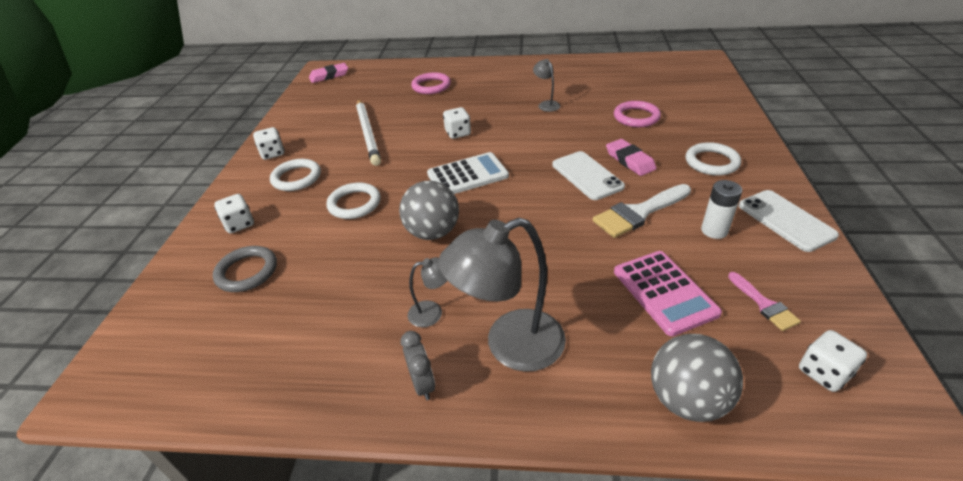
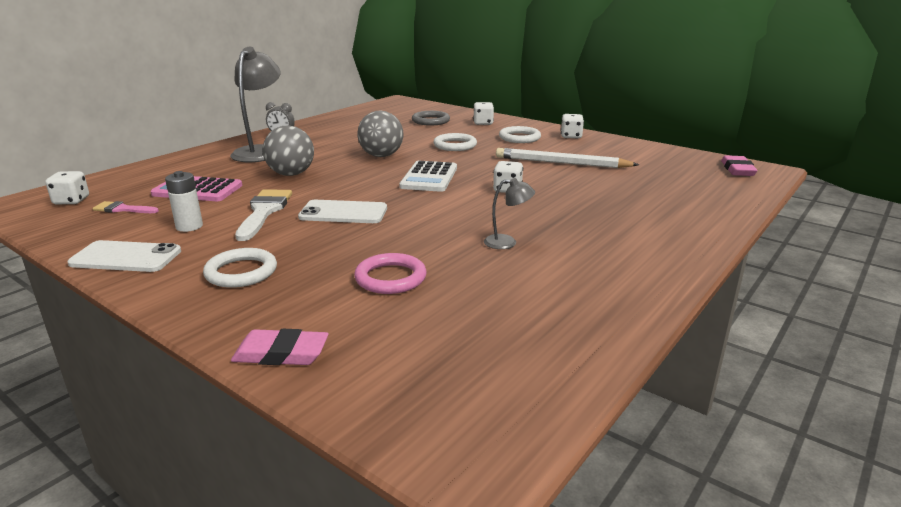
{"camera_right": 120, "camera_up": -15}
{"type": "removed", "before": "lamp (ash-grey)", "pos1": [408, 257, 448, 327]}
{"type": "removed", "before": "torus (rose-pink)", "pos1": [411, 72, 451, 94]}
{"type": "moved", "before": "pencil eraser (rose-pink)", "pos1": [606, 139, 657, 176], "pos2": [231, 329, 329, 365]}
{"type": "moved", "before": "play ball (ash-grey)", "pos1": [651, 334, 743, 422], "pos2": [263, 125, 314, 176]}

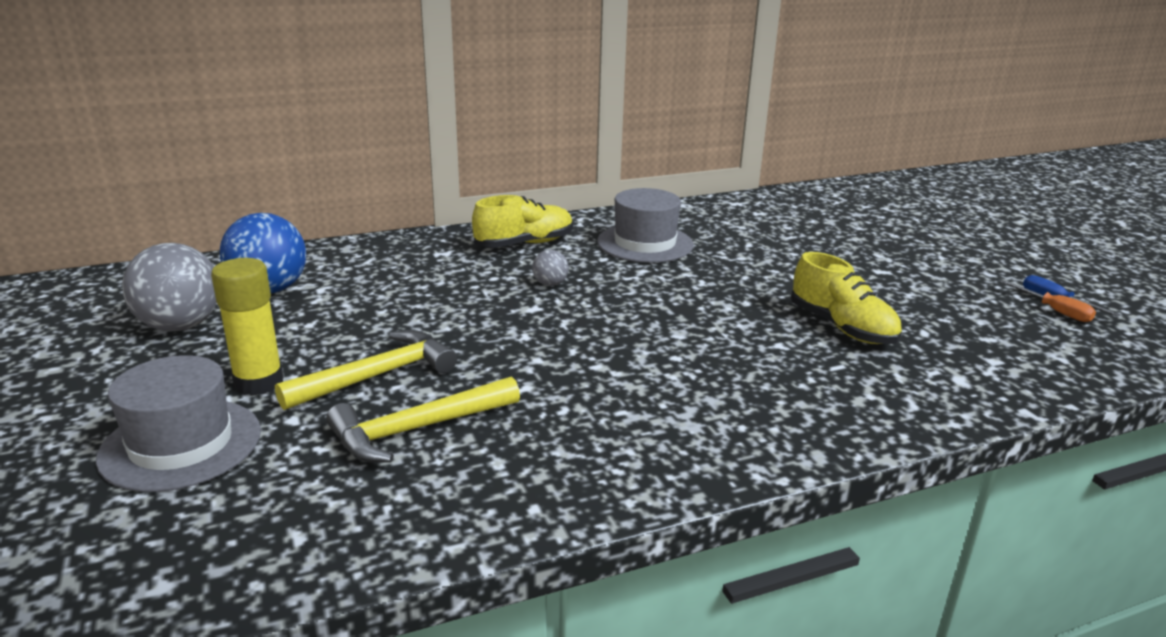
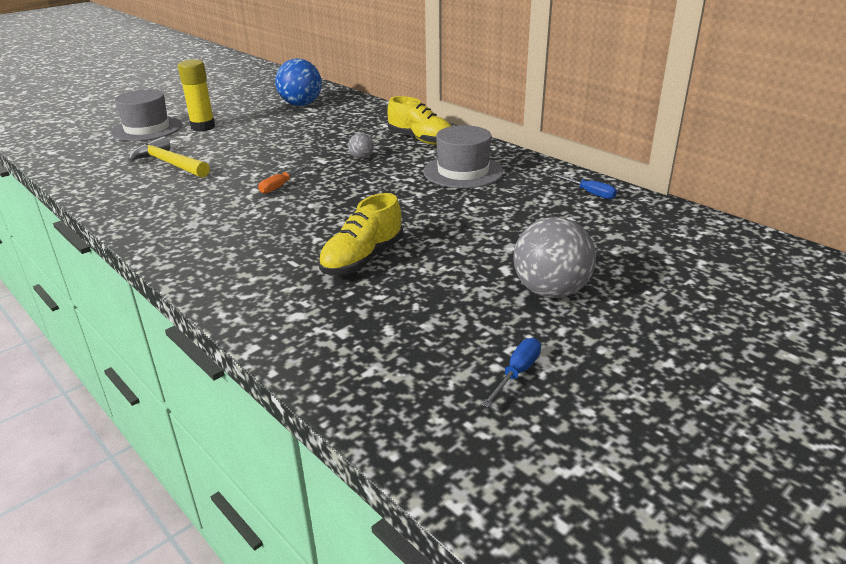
{"camera_right": 70, "camera_up": 5}
{"type": "moved", "before": "play ball (ash-grey)", "pos1": [122, 243, 217, 332], "pos2": [513, 217, 596, 298]}
{"type": "removed", "before": "claw hammer (bright yellow)", "pos1": [275, 330, 457, 410]}
{"type": "moved", "before": "hand screwdriver (orange)", "pos1": [1001, 280, 1096, 322], "pos2": [258, 164, 311, 194]}
{"type": "added", "after": "hand screwdriver (cobalt)", "pos2": [551, 173, 617, 199]}

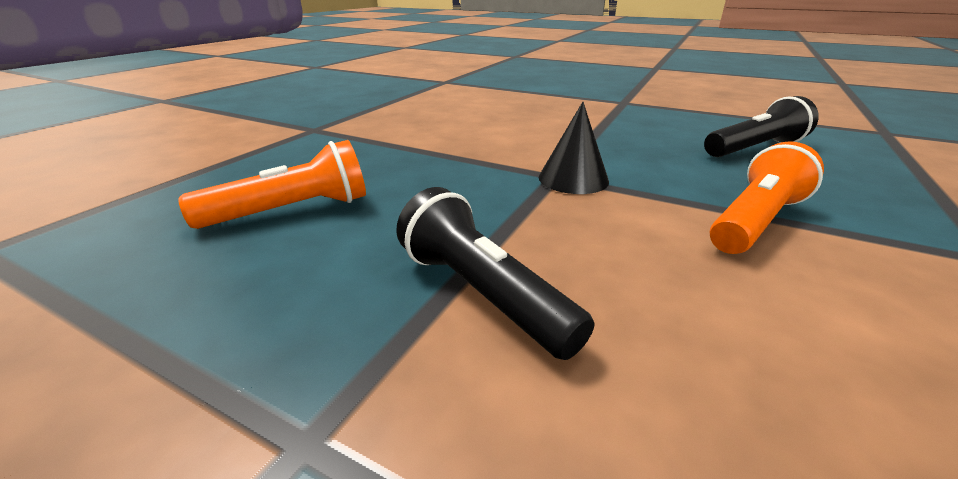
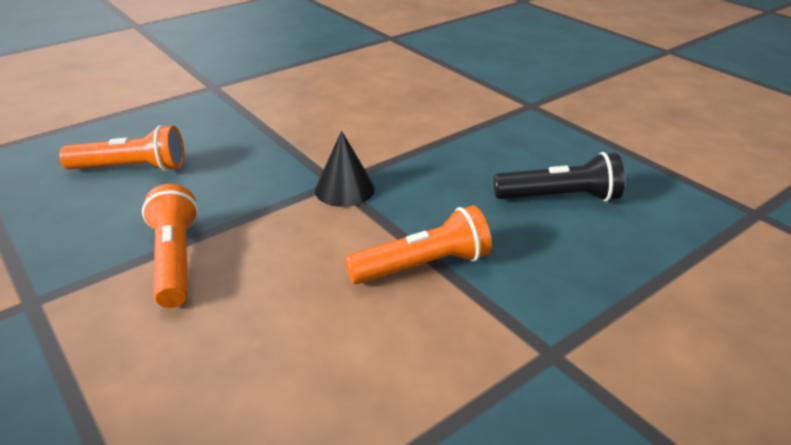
{"camera_right": 25, "camera_up": 5}
{"type": "recoloured", "before": "torch (ebony)", "after": "torch (orange)", "pos1": [396, 187, 594, 360], "pos2": [142, 184, 199, 308]}

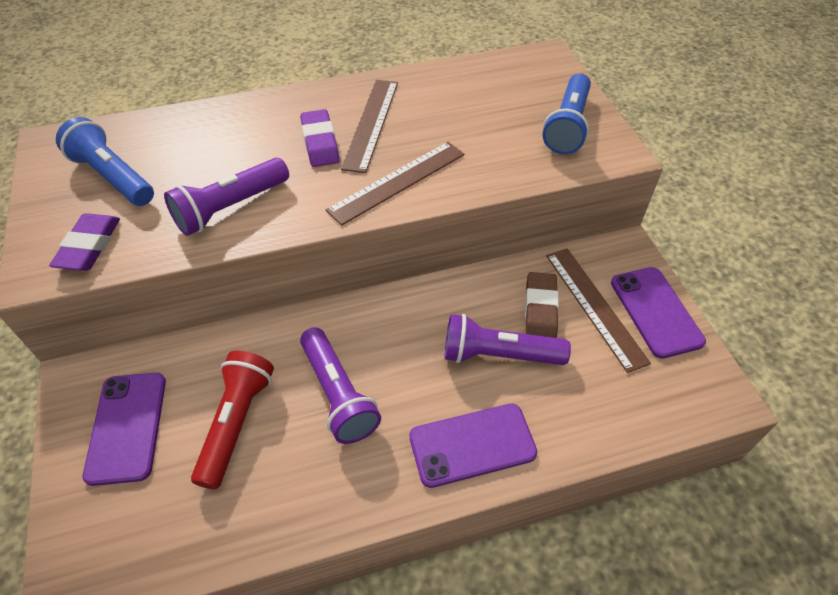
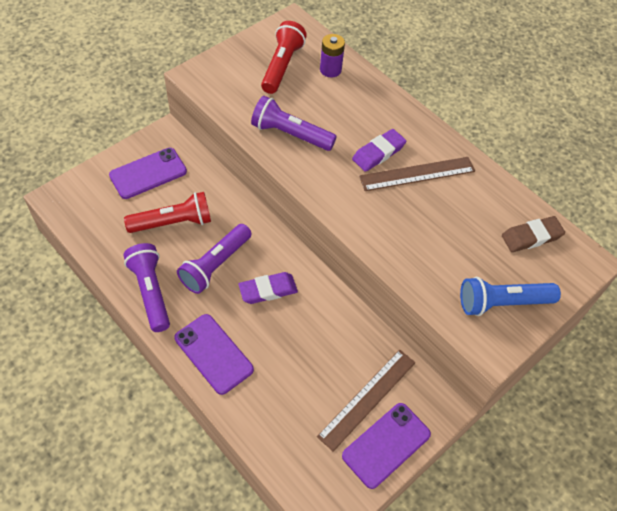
{"camera_right": 60, "camera_up": 5}
{"type": "moved", "before": "pencil eraser (purple)", "pos1": [49, 213, 120, 271], "pos2": [238, 272, 298, 304]}
{"type": "recoloured", "before": "torch (cobalt)", "after": "torch (scarlet)", "pos1": [56, 117, 154, 206], "pos2": [261, 21, 307, 94]}
{"type": "removed", "before": "straightedge (brown)", "pos1": [326, 142, 465, 226]}
{"type": "moved", "before": "torch (purple)", "pos1": [445, 314, 571, 365], "pos2": [123, 243, 170, 332]}
{"type": "moved", "before": "pencil eraser (brown)", "pos1": [525, 272, 559, 338], "pos2": [502, 216, 565, 252]}
{"type": "added", "after": "power cell (purple)", "pos2": [320, 34, 345, 77]}

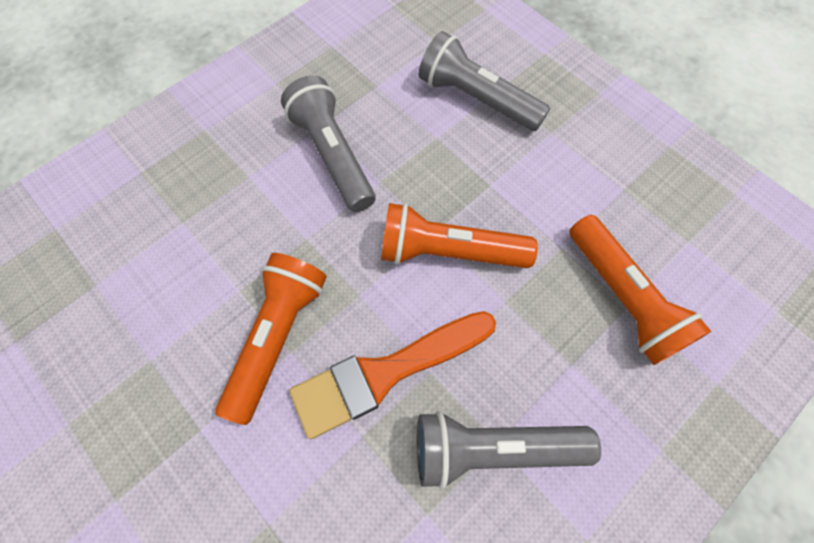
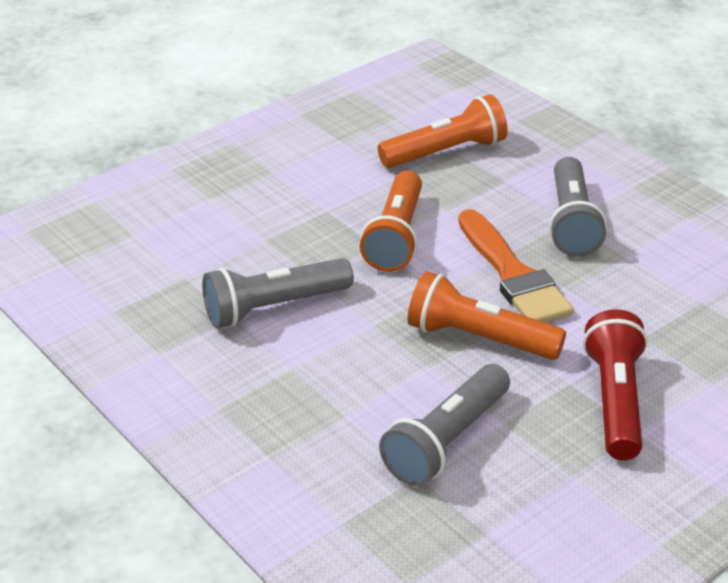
{"camera_right": -85, "camera_up": -30}
{"type": "moved", "before": "torch (ash-grey)", "pos1": [419, 31, 550, 131], "pos2": [379, 364, 510, 486]}
{"type": "added", "after": "torch (scarlet)", "pos2": [583, 309, 648, 460]}

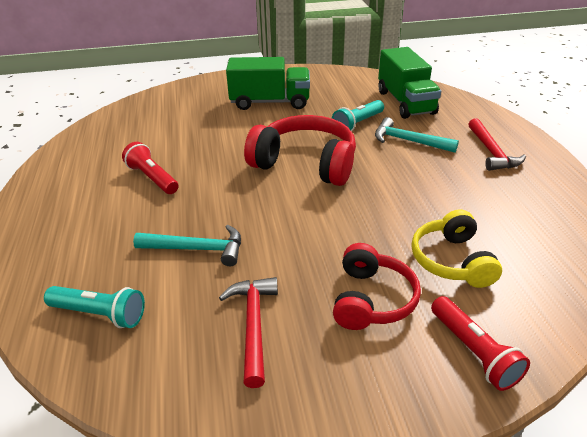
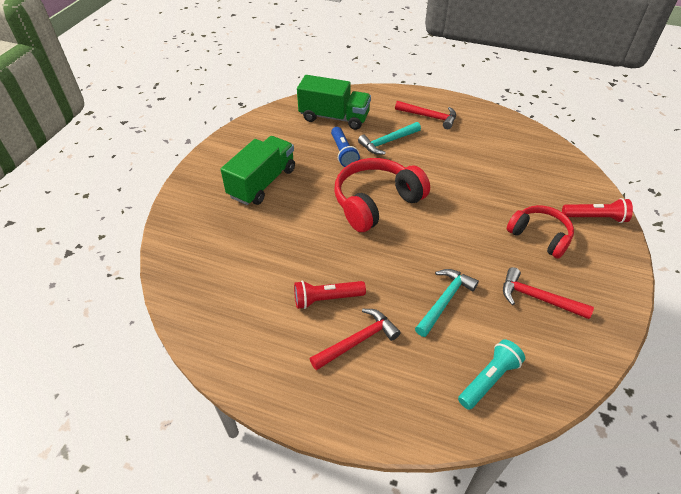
{"camera_right": -60, "camera_up": 10}
{"type": "recoloured", "before": "torch (aqua)", "after": "torch (cobalt)", "pos1": [332, 100, 384, 132], "pos2": [331, 127, 360, 167]}
{"type": "removed", "before": "headphones (bright yellow)", "pos1": [411, 210, 502, 288]}
{"type": "added", "after": "claw hammer (scarlet)", "pos2": [310, 309, 401, 371]}

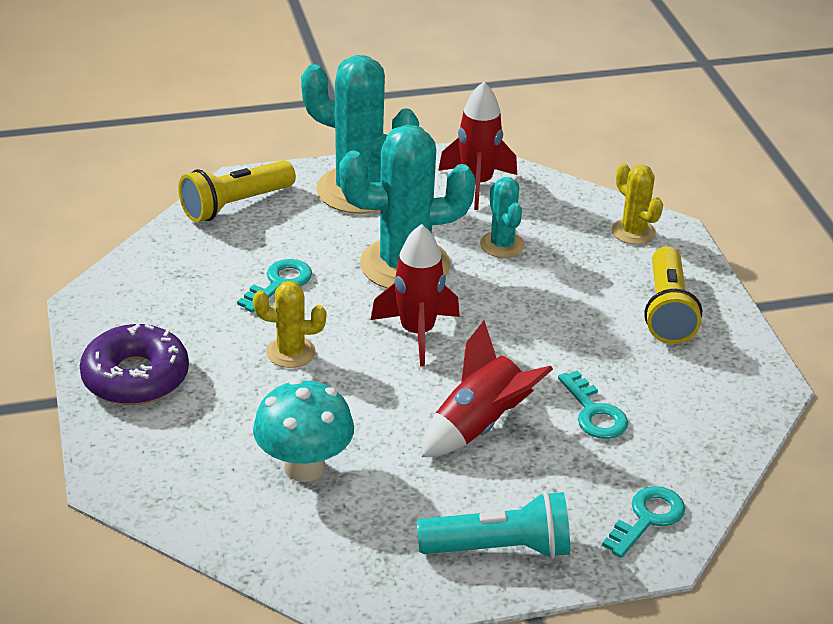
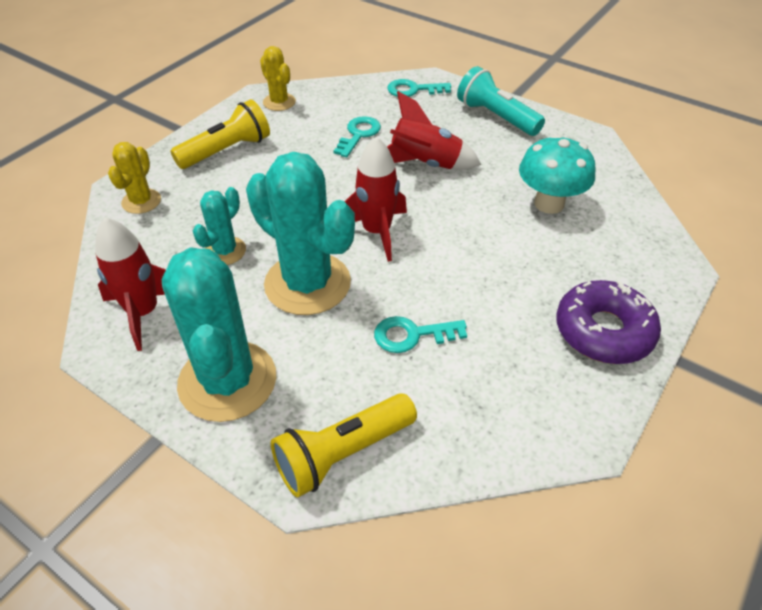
{"camera_right": -130, "camera_up": 10}
{"type": "turned", "before": "torch (bright yellow)", "pos1": [178, 160, 296, 222], "pos2": [271, 393, 417, 497], "turn": 135}
{"type": "moved", "before": "cactus (bright yellow)", "pos1": [253, 281, 326, 368], "pos2": [260, 46, 296, 111]}

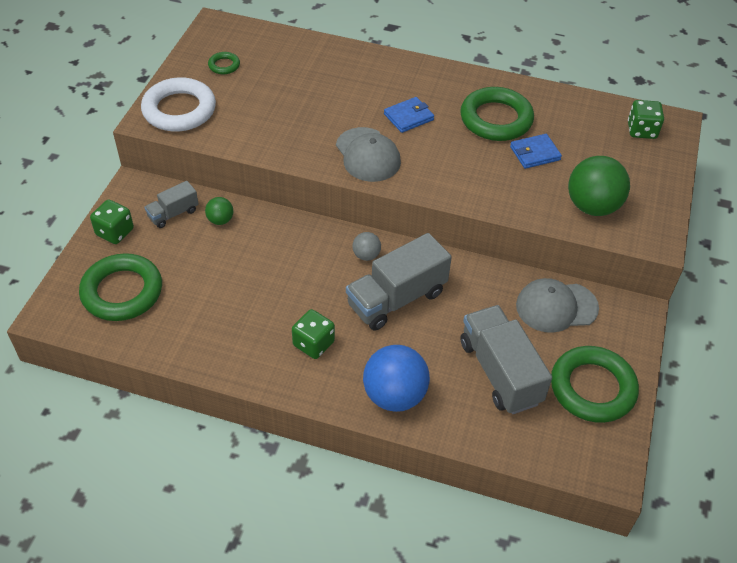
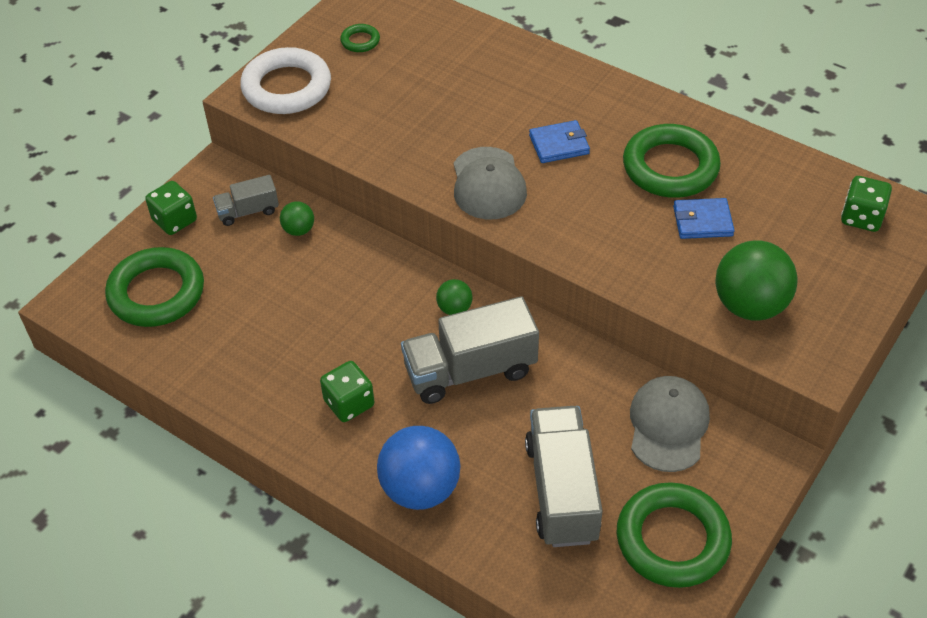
{"camera_right": 20, "camera_up": 0}
{"type": "recoloured", "before": "play ball (ash-grey)", "after": "play ball (leaf-green)", "pos1": [353, 232, 381, 261], "pos2": [436, 279, 473, 315]}
{"type": "turned", "before": "cap (ash-grey)", "pos1": [516, 278, 599, 333], "pos2": [630, 376, 710, 472], "turn": 90}

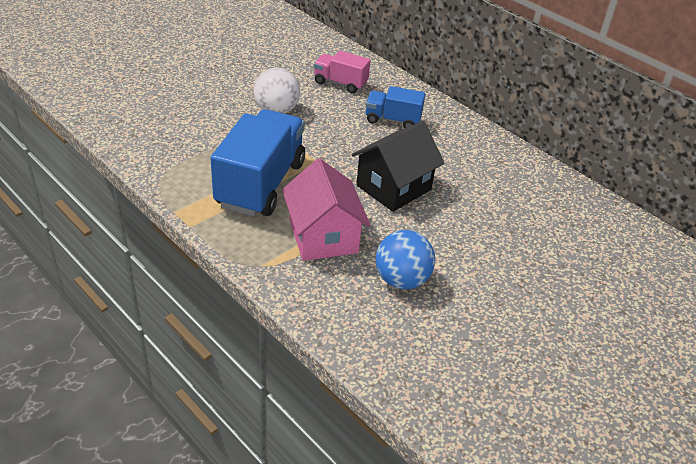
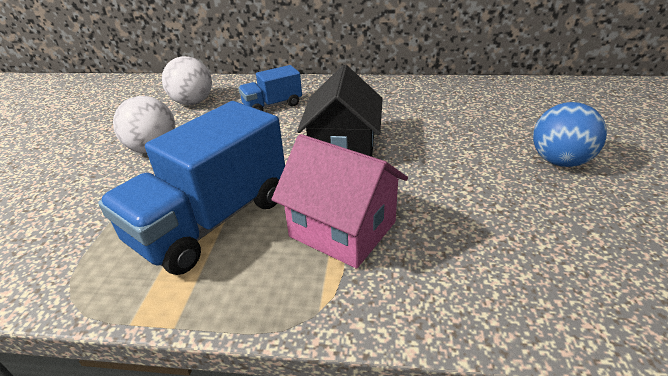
{"camera_right": -35, "camera_up": -5}
{"type": "turned", "before": "truck (cobalt)", "pos1": [211, 109, 305, 216], "pos2": [98, 101, 285, 275], "turn": -120}
{"type": "replaced", "before": "truck (rose-pink)", "after": "play ball (snow-white)", "pos1": [314, 51, 371, 93], "pos2": [162, 56, 212, 105]}
{"type": "moved", "before": "play ball (cobalt)", "pos1": [375, 230, 435, 290], "pos2": [533, 102, 607, 167]}

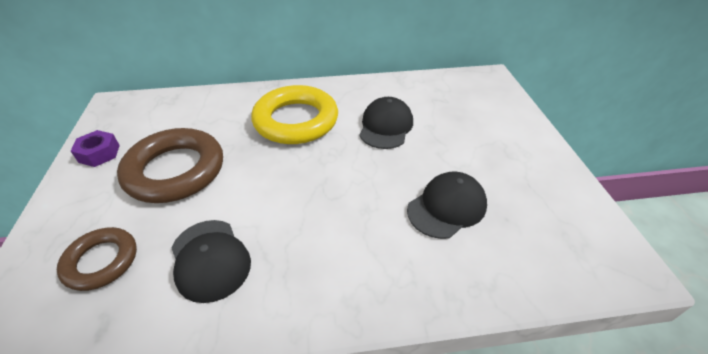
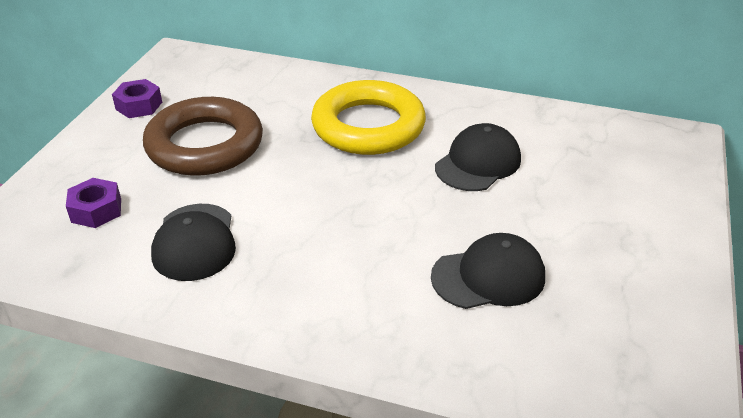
{"camera_right": 25, "camera_up": -5}
{"type": "replaced", "before": "torus (brown)", "after": "hex nut (purple)", "pos1": [57, 227, 137, 291], "pos2": [66, 178, 121, 228]}

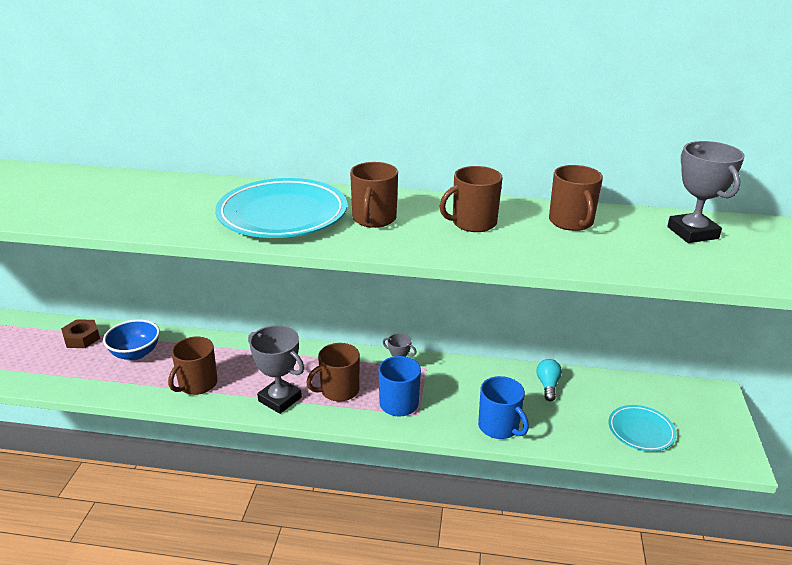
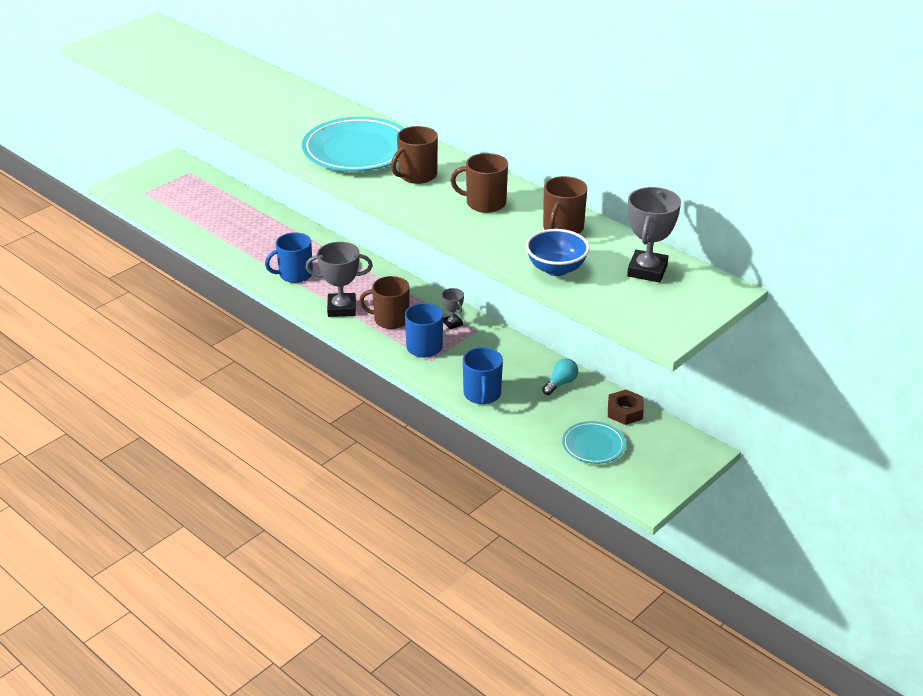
{"camera_right": 35, "camera_up": 5}
{"type": "moved", "before": "hex nut (brown)", "pos1": [61, 319, 100, 348], "pos2": [608, 390, 644, 425]}
{"type": "moved", "before": "deep dish (cobalt)", "pos1": [103, 319, 160, 360], "pos2": [526, 229, 590, 276]}
{"type": "recoloured", "before": "tea mug (brown)", "after": "tea mug (cobalt)", "pos1": [168, 337, 218, 395], "pos2": [265, 232, 313, 283]}
{"type": "turned", "before": "prize cup (ash-grey)", "pos1": [248, 325, 304, 414], "pos2": [306, 242, 373, 317], "turn": -75}

